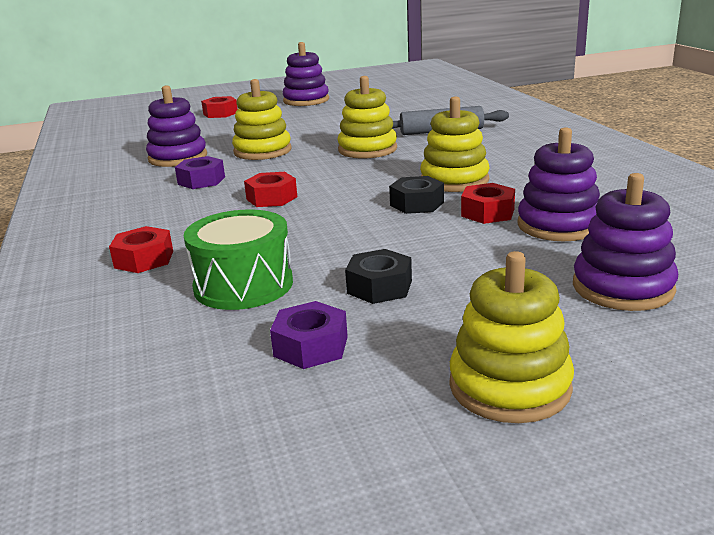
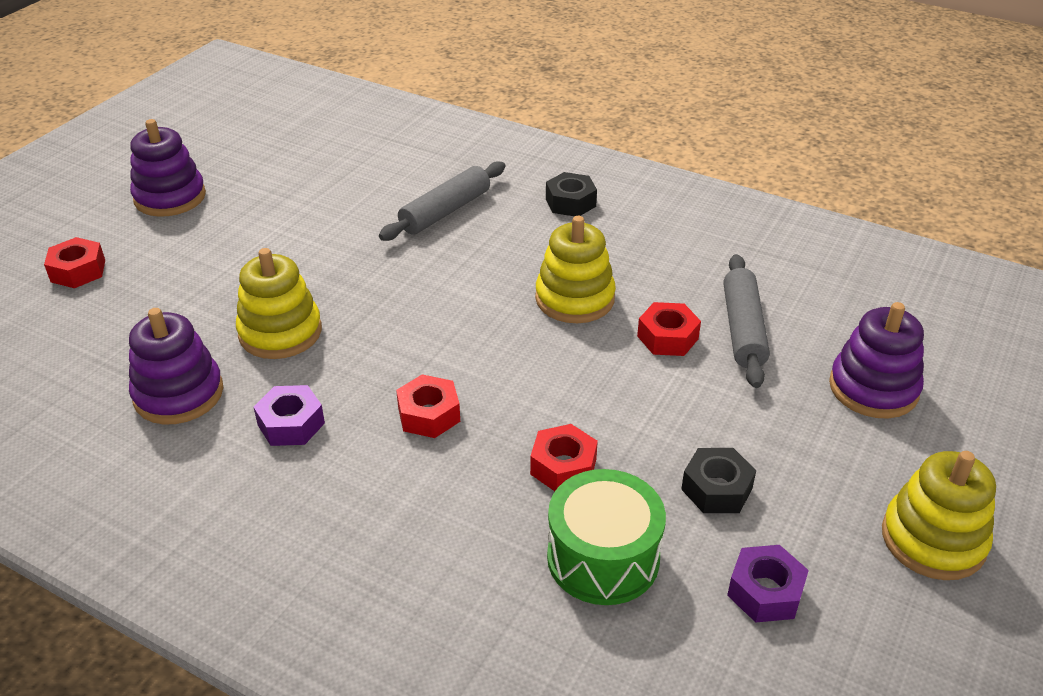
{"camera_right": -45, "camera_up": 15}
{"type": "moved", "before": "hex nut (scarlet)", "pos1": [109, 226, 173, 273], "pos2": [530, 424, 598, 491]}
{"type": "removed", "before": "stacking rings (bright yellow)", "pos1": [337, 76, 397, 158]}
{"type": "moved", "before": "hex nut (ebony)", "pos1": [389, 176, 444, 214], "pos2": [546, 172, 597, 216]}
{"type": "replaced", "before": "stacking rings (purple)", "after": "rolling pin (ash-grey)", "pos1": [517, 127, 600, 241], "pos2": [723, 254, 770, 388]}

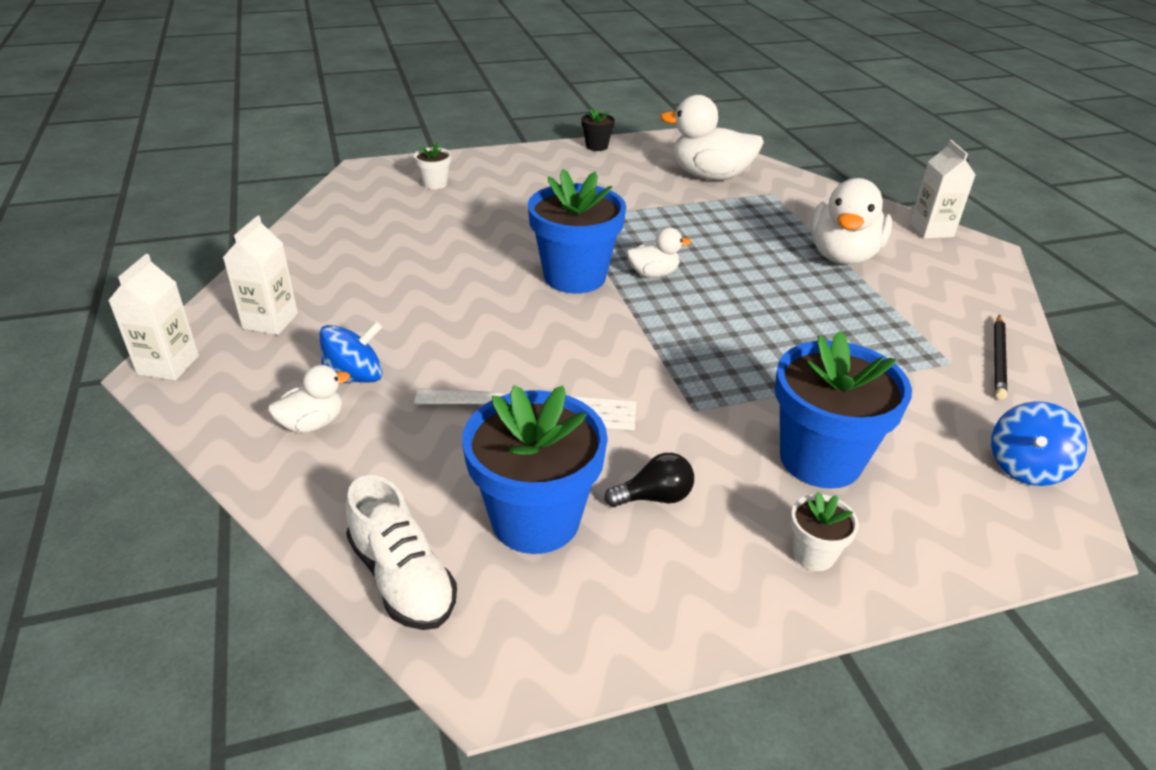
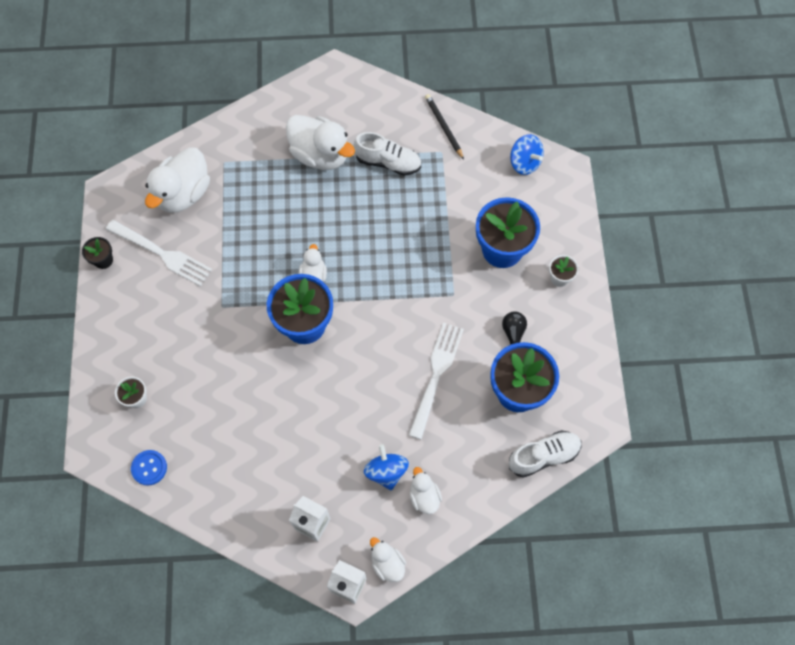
{"camera_right": -75, "camera_up": 30}
{"type": "removed", "before": "milk carton (snow-white)", "pos1": [910, 140, 975, 239]}
{"type": "turned", "before": "pencil (ebony)", "pos1": [994, 315, 1007, 400], "pos2": [425, 94, 464, 160], "turn": -150}
{"type": "added", "after": "dinner fork (snow-white)", "pos2": [106, 220, 212, 286]}
{"type": "added", "after": "sewing button (cobalt)", "pos2": [131, 450, 167, 486]}
{"type": "added", "after": "shoe (snow-white)", "pos2": [354, 132, 421, 176]}
{"type": "added", "after": "rubber duck (snow-white)", "pos2": [370, 537, 406, 582]}

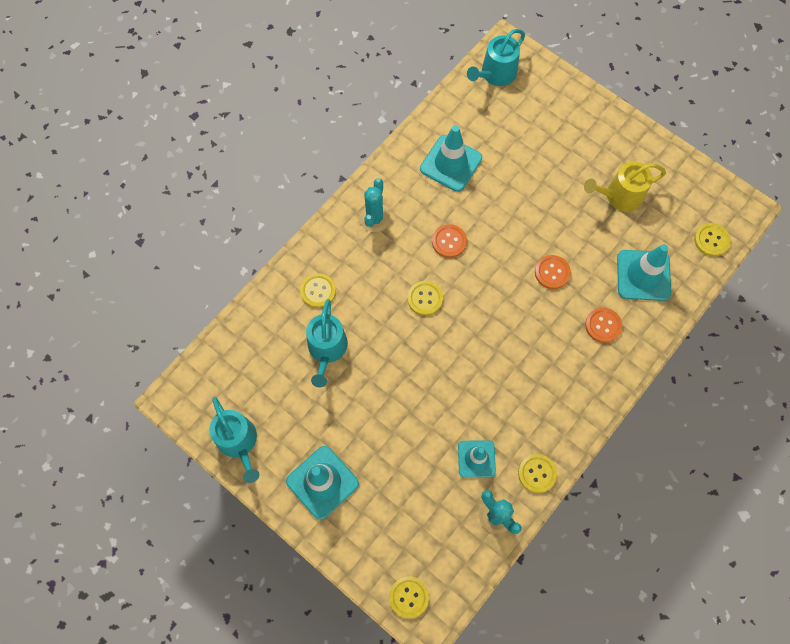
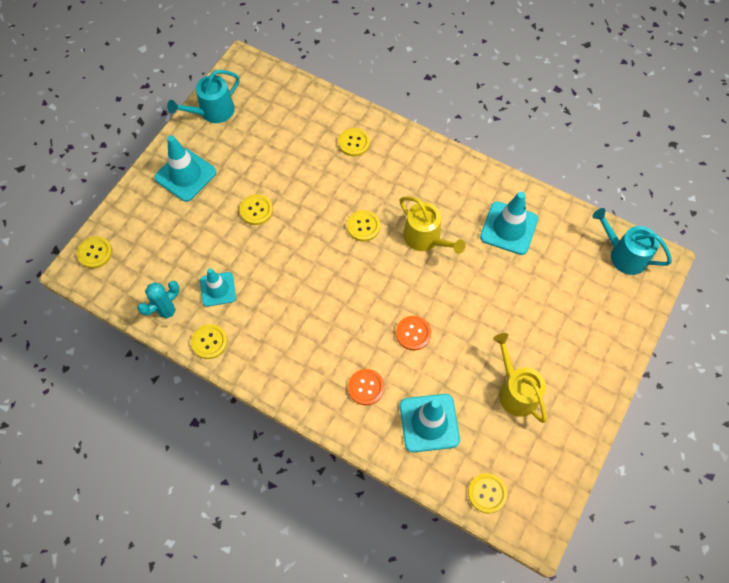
{"camera_right": 80, "camera_up": -5}
{"type": "removed", "before": "watering can (aqua)", "pos1": [306, 299, 348, 387]}
{"type": "removed", "before": "cactus (aqua)", "pos1": [359, 178, 390, 232]}
{"type": "replaced", "before": "sewing button (orange)", "after": "watering can (bright yellow)", "pos1": [432, 224, 467, 258], "pos2": [400, 196, 465, 254]}
{"type": "added", "after": "sewing button (bright yellow)", "pos2": [240, 194, 273, 225]}

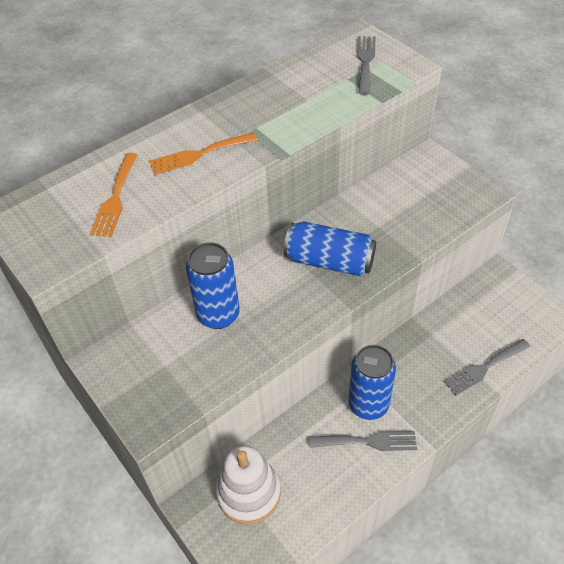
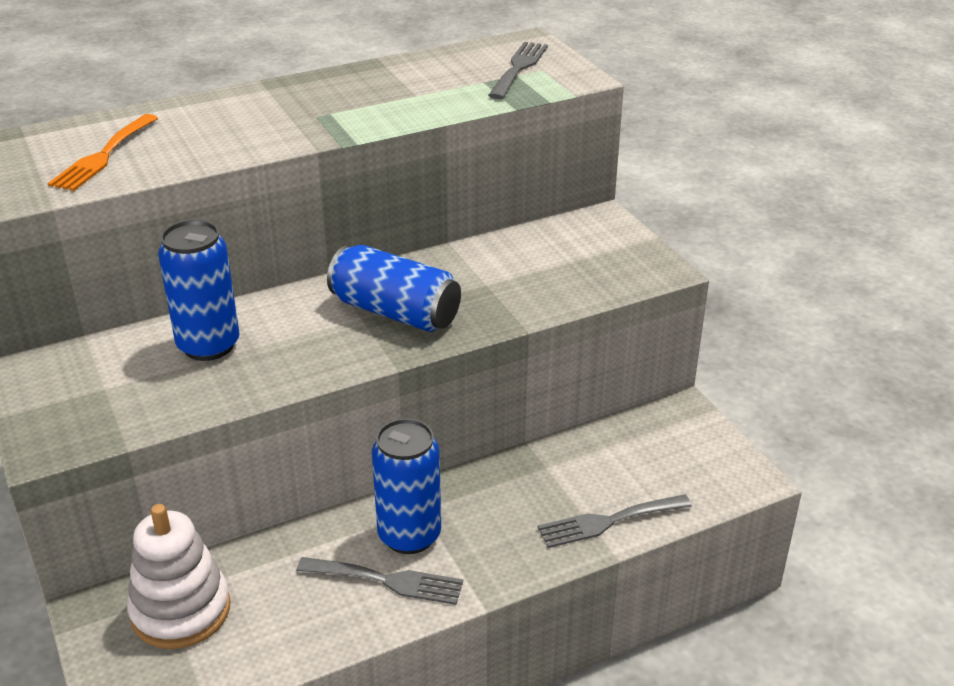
{"camera_right": 10, "camera_up": -15}
{"type": "removed", "before": "dinner fork (orange)", "pos1": [149, 133, 257, 175]}

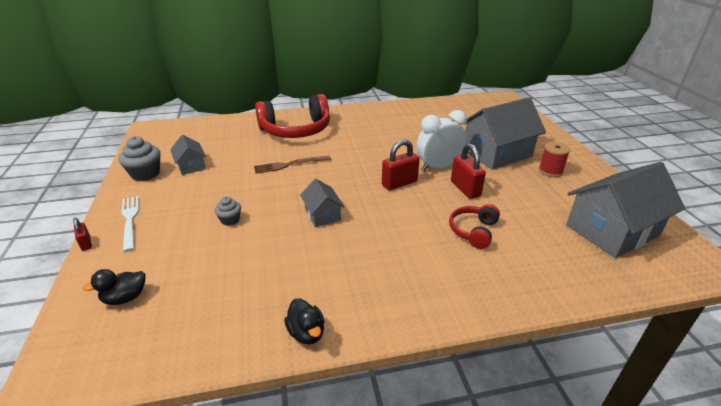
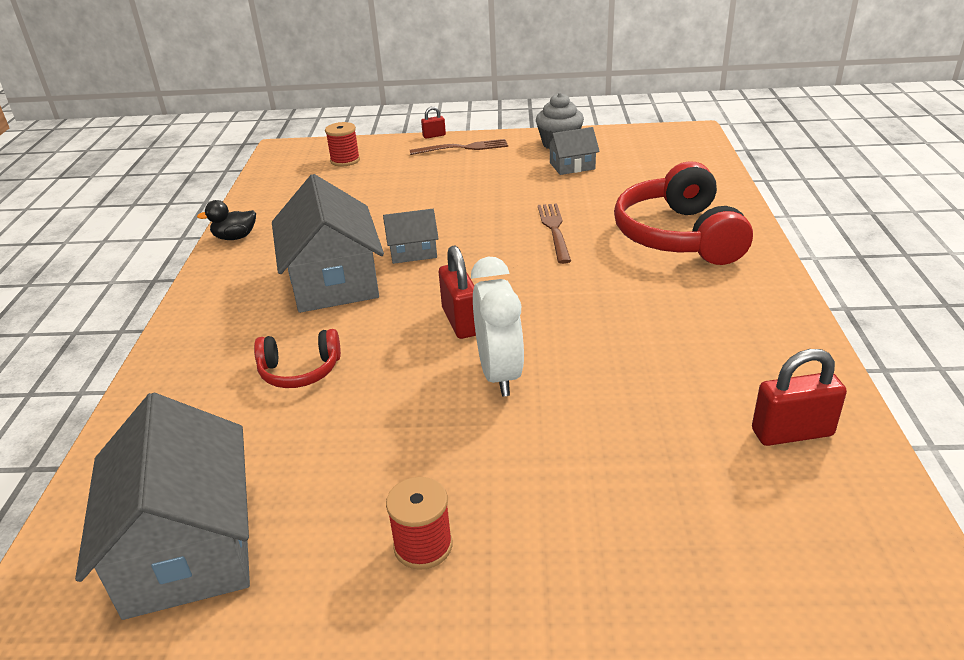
{"camera_right": 105, "camera_up": 0}
{"type": "replaced", "before": "rubber duck (ebony)", "after": "reel of thread (scarlet)", "pos1": [83, 269, 145, 305], "pos2": [325, 122, 360, 167]}
{"type": "recoloured", "before": "dinner fork (snow-white)", "after": "dinner fork (brown)", "pos1": [122, 196, 139, 252], "pos2": [410, 139, 508, 155]}
{"type": "removed", "before": "cupcake (ash-grey)", "pos1": [215, 197, 241, 226]}
{"type": "turned", "before": "headphones (scarlet)", "pos1": [449, 204, 500, 249], "pos2": [254, 329, 341, 388], "turn": 135}
{"type": "moved", "before": "lock (scarlet)", "pos1": [451, 144, 486, 199], "pos2": [752, 349, 847, 446]}
{"type": "moved", "before": "cottage (ash-grey)", "pos1": [460, 97, 546, 169], "pos2": [272, 174, 384, 313]}

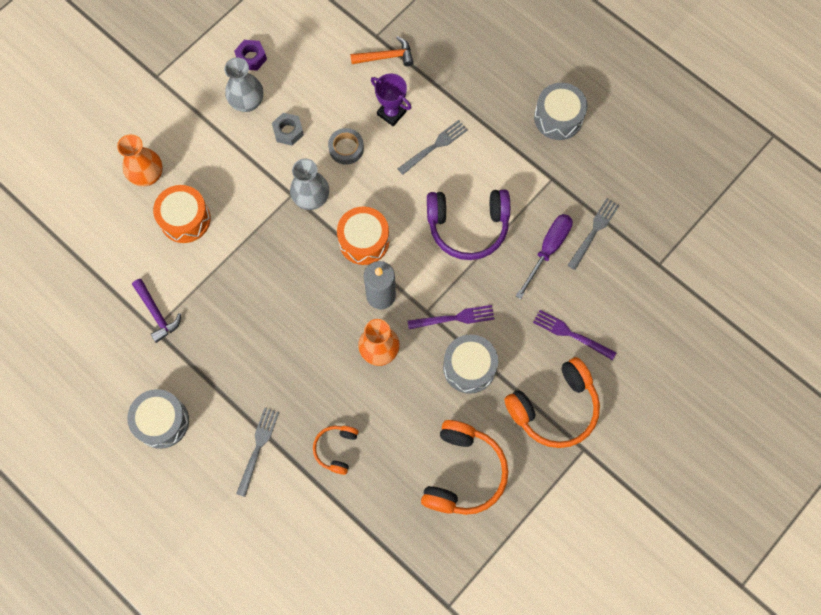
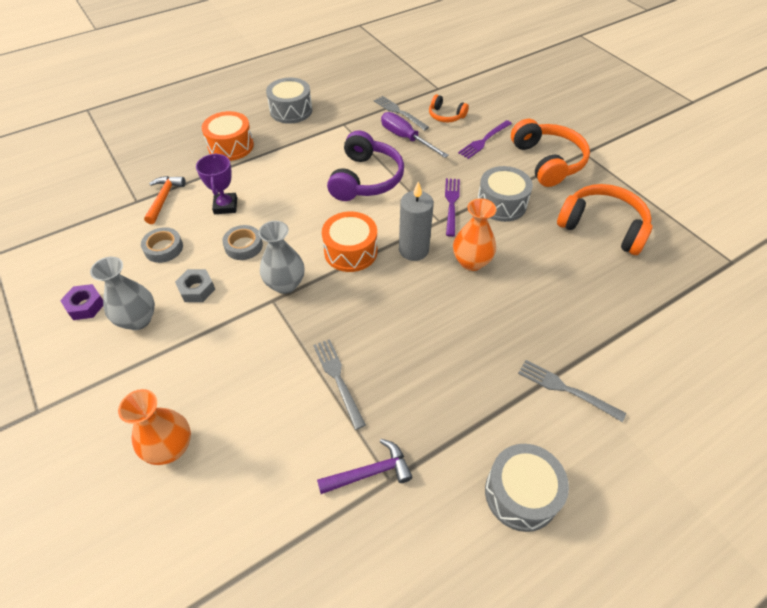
{"camera_right": -75, "camera_up": -20}
{"type": "moved", "before": "drum (orange)", "pos1": [153, 185, 211, 243], "pos2": [202, 111, 254, 161]}
{"type": "moved", "before": "headphones (orange)", "pos1": [313, 426, 358, 475], "pos2": [429, 94, 469, 122]}
{"type": "turned", "before": "prize cup (purple)", "pos1": [371, 73, 411, 126], "pos2": [196, 153, 237, 214], "turn": -60}
{"type": "moved", "before": "dinner fork (ash-grey)", "pos1": [398, 120, 468, 175], "pos2": [313, 339, 366, 430]}
{"type": "added", "after": "sticky tape (ash-grey)", "pos2": [141, 227, 183, 263]}

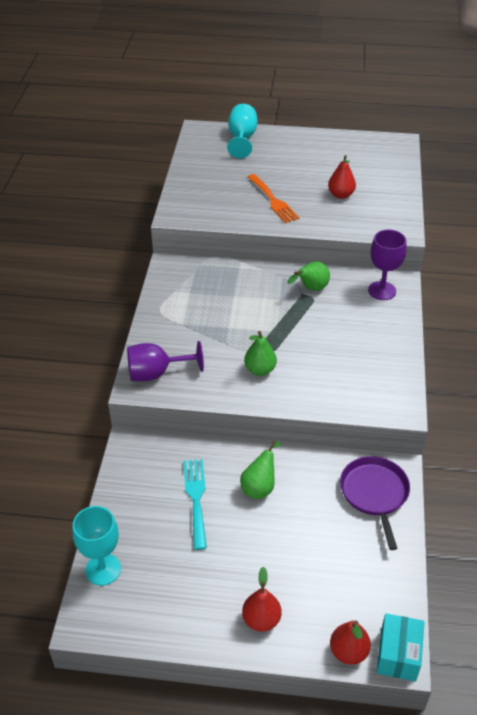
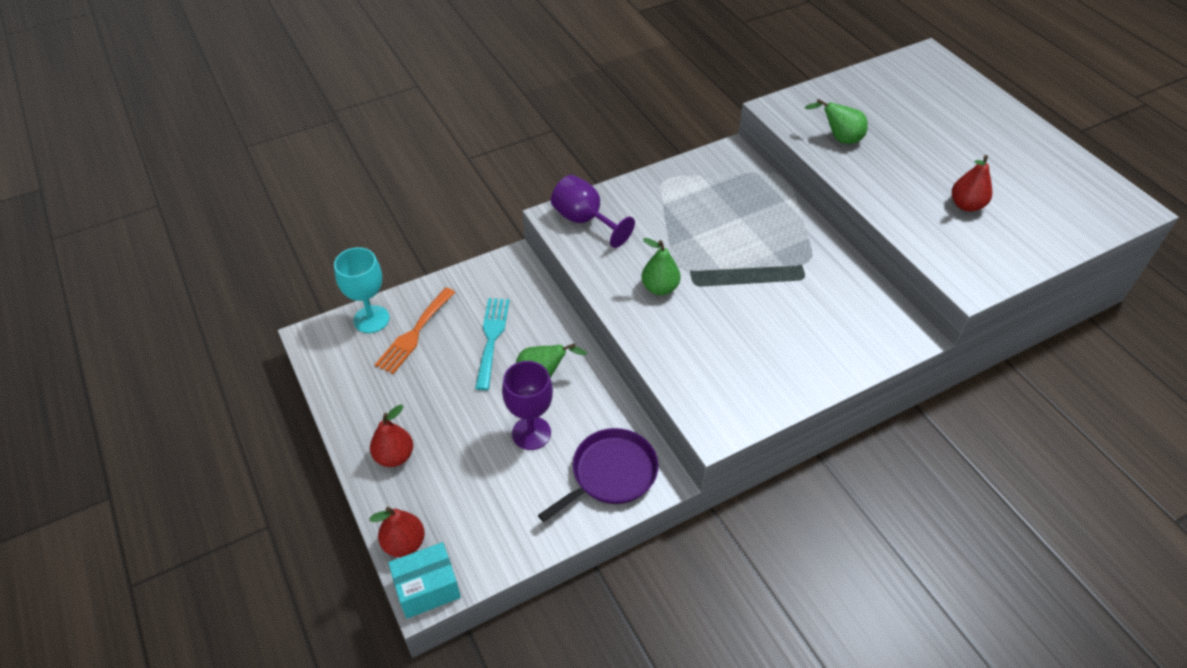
{"camera_right": 55, "camera_up": 5}
{"type": "turned", "before": "dinner fork (aqua)", "pos1": [183, 459, 207, 550], "pos2": [475, 298, 510, 390], "turn": -45}
{"type": "removed", "before": "wine glass (aqua)", "pos1": [227, 104, 257, 158]}
{"type": "moved", "before": "dinner fork (orange)", "pos1": [248, 174, 300, 223], "pos2": [375, 287, 455, 374]}
{"type": "moved", "before": "pear (leaf-green)", "pos1": [287, 261, 330, 291], "pos2": [805, 99, 868, 144]}
{"type": "moved", "before": "wine glass (purple)", "pos1": [368, 230, 407, 300], "pos2": [502, 361, 553, 450]}

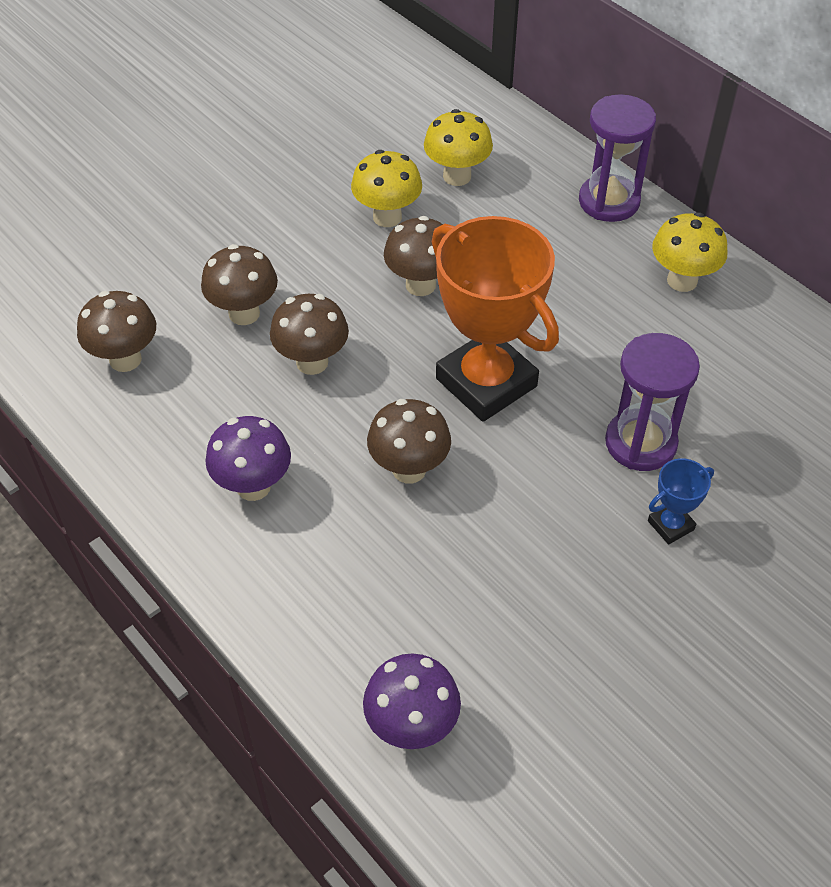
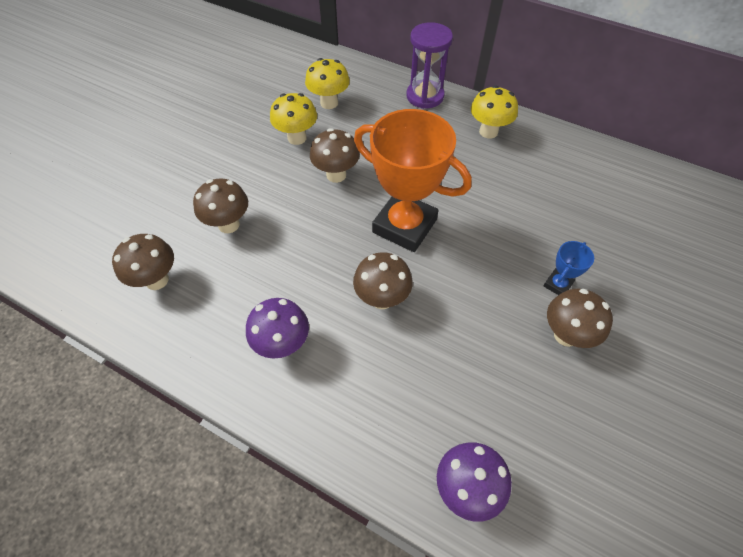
{"camera_right": -20, "camera_up": 5}
{"type": "moved", "before": "mushroom (brown)", "pos1": [270, 294, 349, 375], "pos2": [547, 289, 613, 348]}
{"type": "removed", "before": "sand timer (purple)", "pos1": [605, 333, 700, 471]}

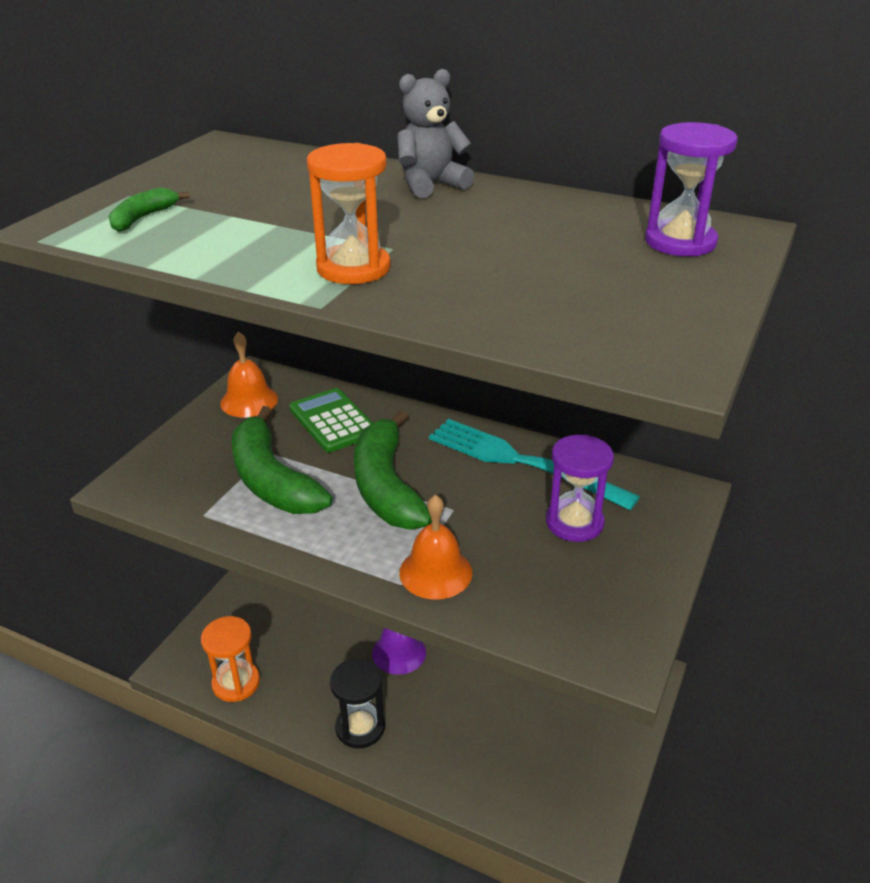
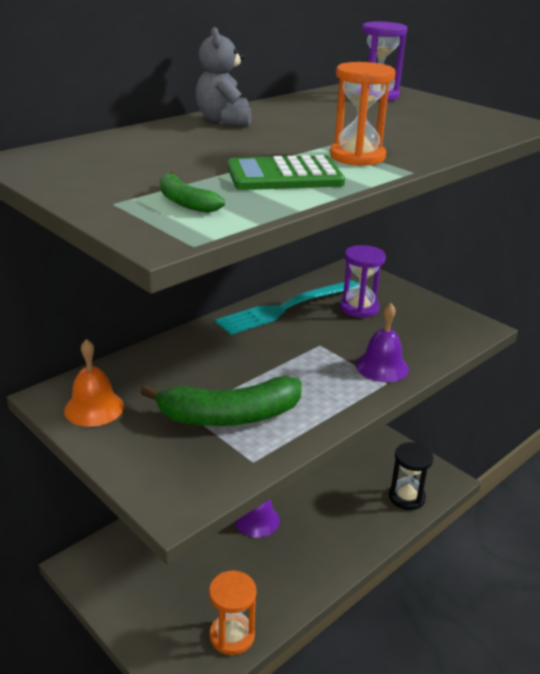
{"camera_right": -70, "camera_up": -5}
{"type": "moved", "before": "pocket calculator (leaf-green)", "pos1": [289, 388, 373, 452], "pos2": [228, 155, 345, 190]}
{"type": "moved", "before": "sand timer (ebony)", "pos1": [330, 659, 385, 748], "pos2": [389, 442, 434, 510]}
{"type": "removed", "before": "banana fruit (leaf-green)", "pos1": [354, 410, 432, 530]}
{"type": "recoloured", "before": "bell (orange)", "after": "bell (purple)", "pos1": [399, 495, 472, 599], "pos2": [356, 303, 409, 382]}

